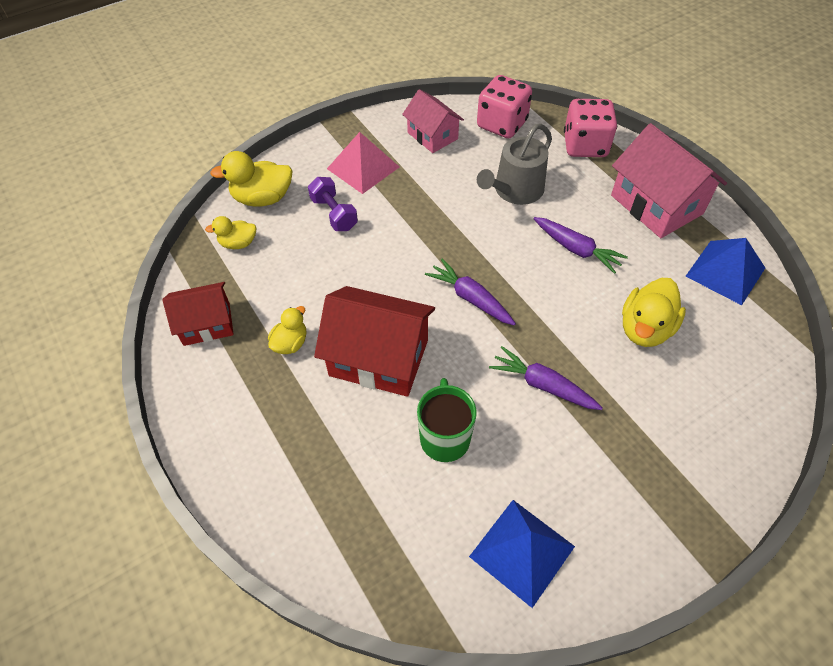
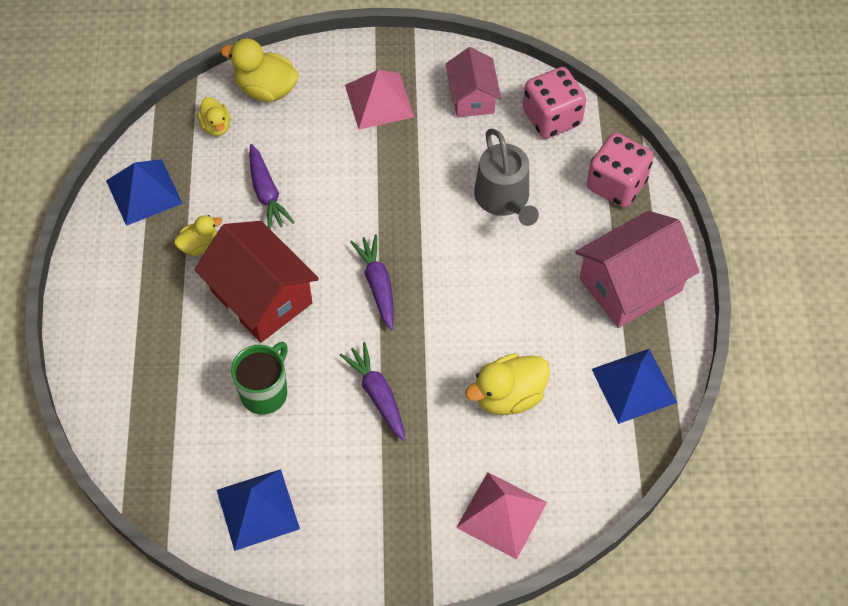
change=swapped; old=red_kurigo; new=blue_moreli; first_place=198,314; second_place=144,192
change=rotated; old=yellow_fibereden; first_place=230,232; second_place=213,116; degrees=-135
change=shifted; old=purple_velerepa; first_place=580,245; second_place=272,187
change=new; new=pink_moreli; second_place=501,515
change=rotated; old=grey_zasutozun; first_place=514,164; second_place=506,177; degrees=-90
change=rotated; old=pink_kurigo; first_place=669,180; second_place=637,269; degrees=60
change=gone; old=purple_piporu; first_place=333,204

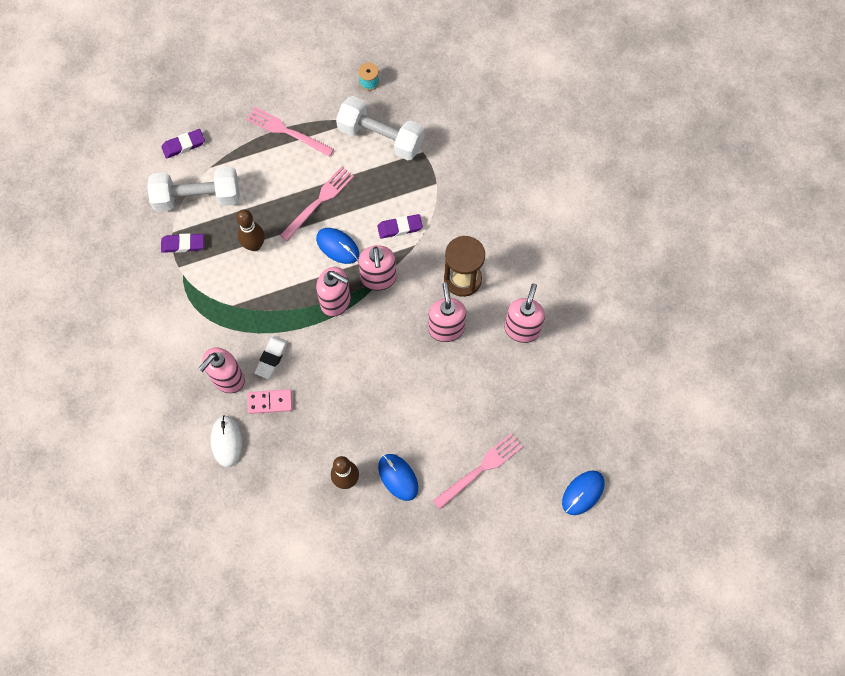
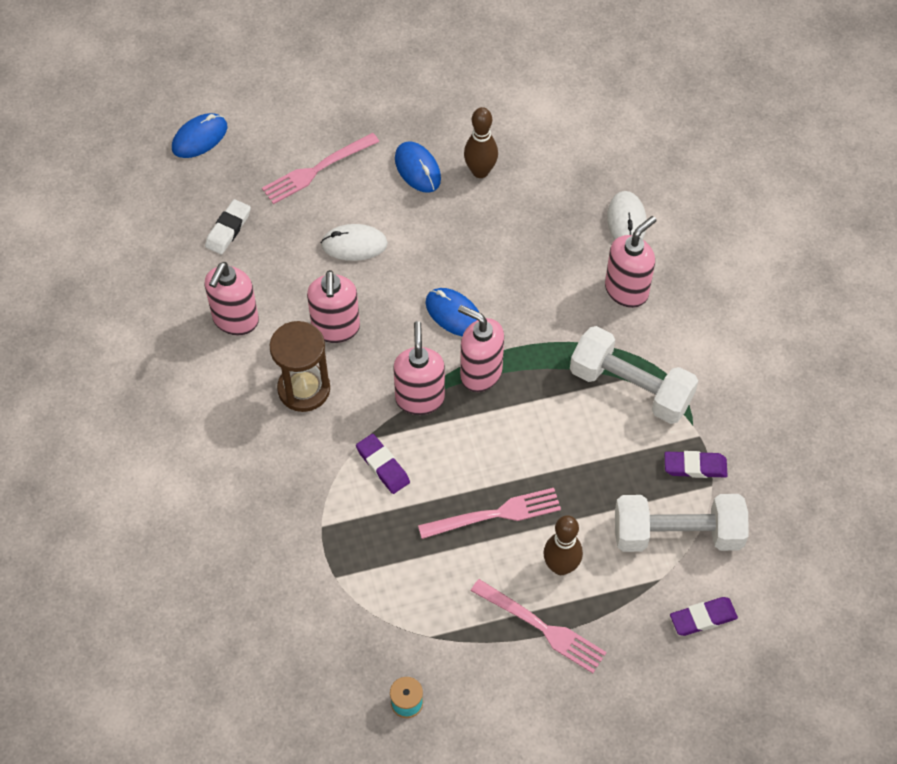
change=shifted; old=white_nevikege; first_place=271,357; second_place=228,227
change=new; new=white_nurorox; second_place=354,242
change=rotated; old=purple_nevikege; first_place=400,226; second_place=383,464; degrees=60
change=rotated; old=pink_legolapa; first_place=317,204; second_place=489,513; degrees=-150
change=shifted; old=blue_nurorox; first_place=337,246; second_place=452,312
change=shifted; old=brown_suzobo; first_place=250,230; second_place=563,545
change=shifted; old=white_piporu; first_place=380,128; second_place=634,375
change=gone; old=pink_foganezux; first_place=270,401

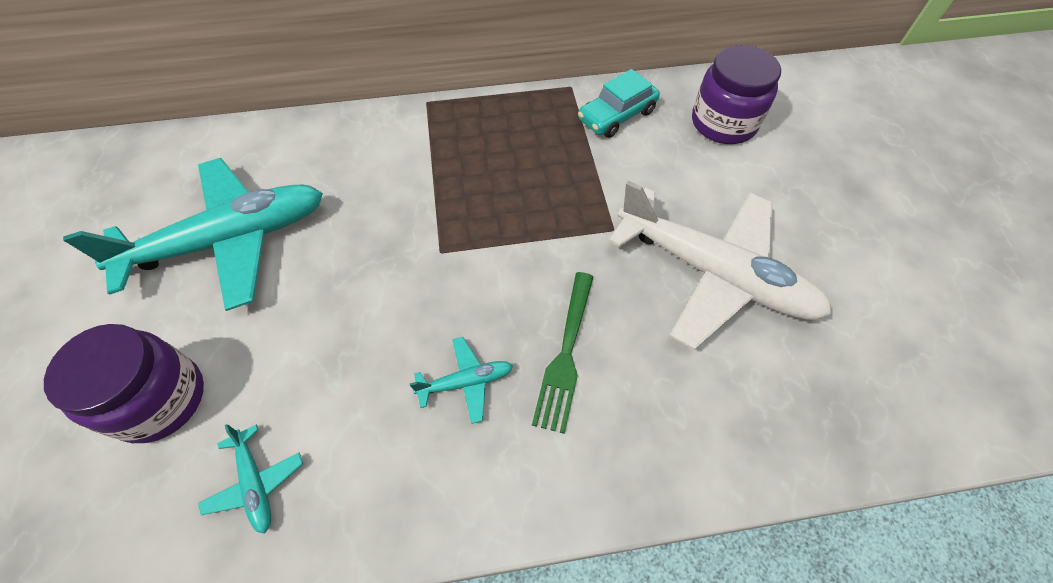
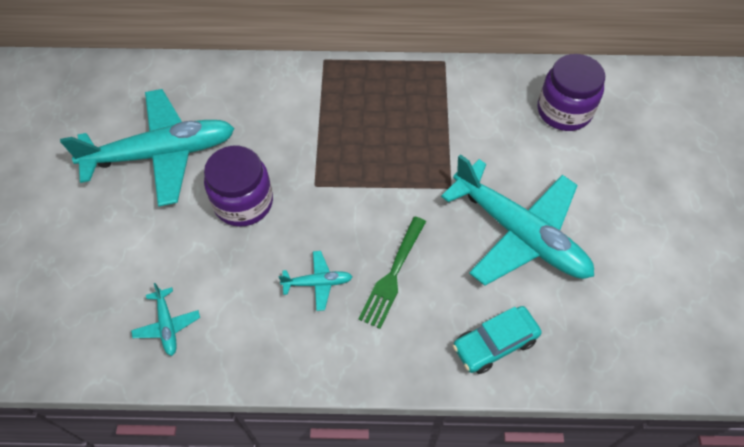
change=shifted; old=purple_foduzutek; first_place=124,383; second_place=238,186
change=repainted; old=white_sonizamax; new=turquoise_sonizamax; first_place=720,265; second_place=517,220
change=shifted; old=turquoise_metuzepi; first_place=619,103; second_place=497,340

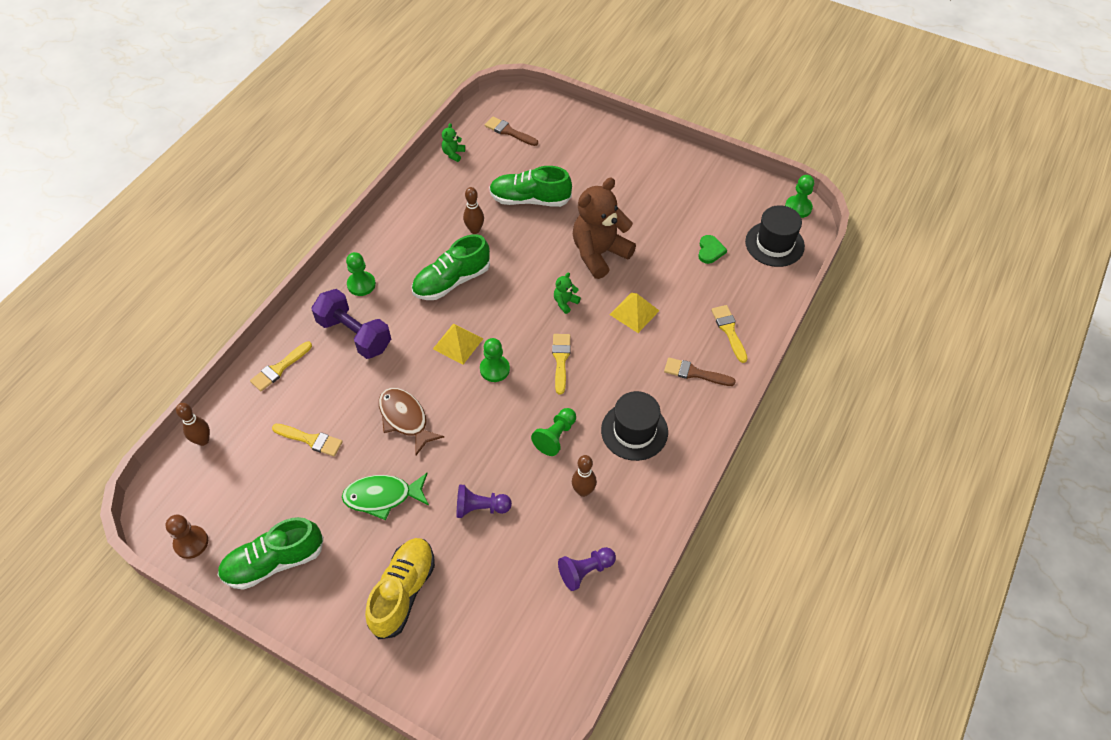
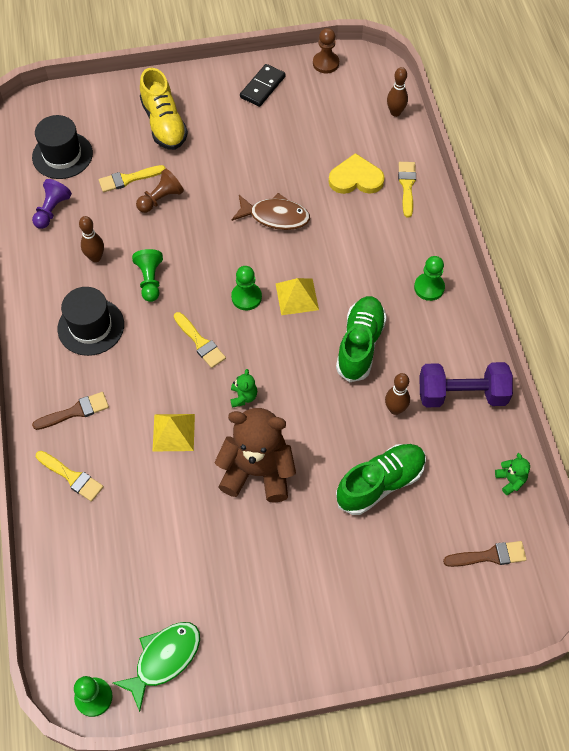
change=shifted; old=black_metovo; first_place=775,236; second_place=62,147
change=shifted; old=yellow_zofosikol; first_place=307,440; second_place=132,178
change=shifted; old=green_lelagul; first_place=385,496; second_place=156,667
change=repainted; old=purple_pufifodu; new=brown_pufifodu; first_place=484,501; second_place=160,191
change=rotated; old=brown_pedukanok; first_place=604,228; second_place=255,455; degrees=-90
change=swapped; old=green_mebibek; new=black_foganezux; first_place=271,553; second_place=263,85
change=new; new=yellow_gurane; second_place=357,173
change=shifted; old=purple_piporu; first_place=351,324; second_place=466,384
change=gone; old=green_gurane; first_place=712,249

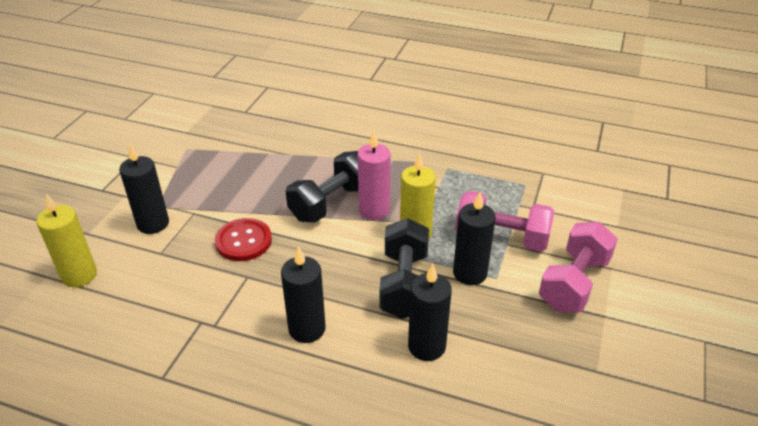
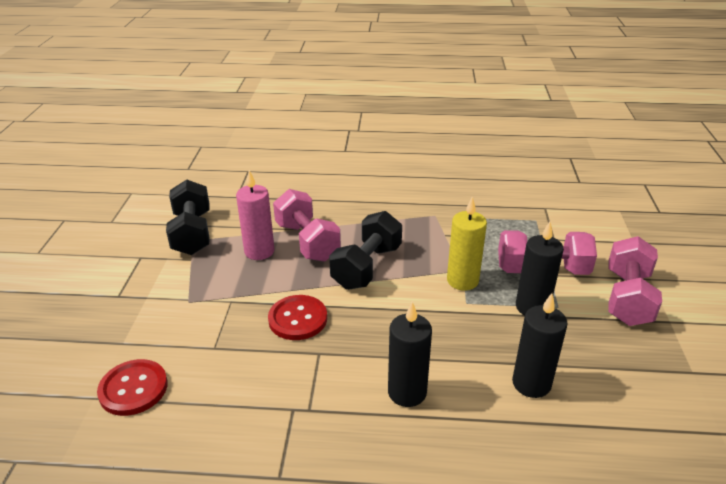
change=swapped; old=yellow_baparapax; new=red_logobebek; first_place=66,240; second_place=132,387
change=shifted; old=black_piporu; first_place=404,268; second_place=188,217
change=shifted; old=pink_baparapax; first_place=374,175; second_place=255,215
change=new; new=pink_piporu; second_place=307,225
change=gone; old=black_baparapax; first_place=144,189

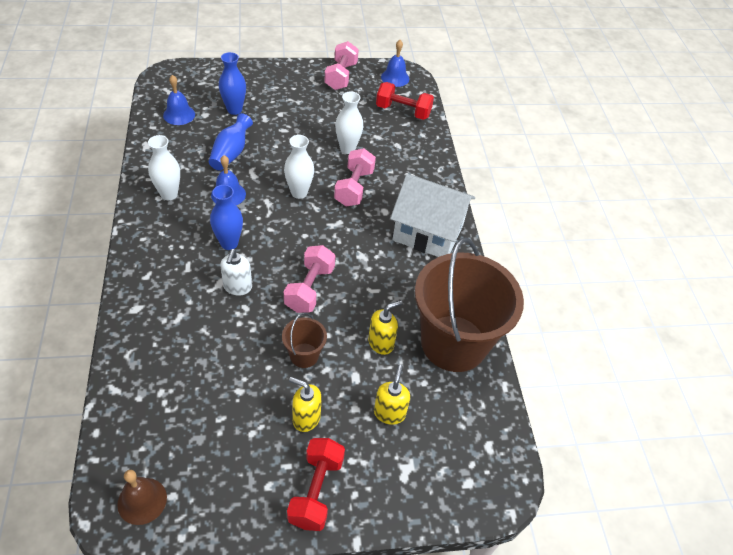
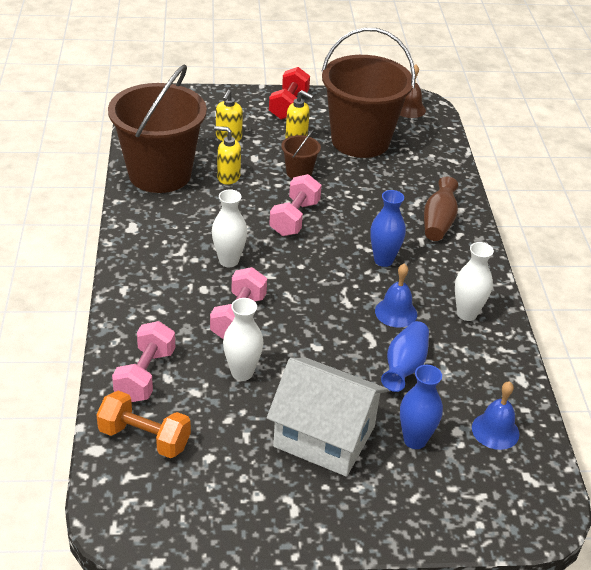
change=repainted; old=red_piporu; new=orange_piporu; first_place=405,101; second_place=143,424
change=shifted; old=pink_piporu; first_place=341,65; second_place=143,361
change=shifted; old=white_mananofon; first_place=299,167; second_place=229,228
change=rotated; old=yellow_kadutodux; first_place=385,327; second_place=227,155; degrees=45
change=shifted; old=white_kurigo; first_place=432,215; second_place=327,417
change=new; new=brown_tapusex; second_place=368,93
change=new; new=brown_mananofon; second_place=441,208
change=gone; old=white_kadutodux; first_place=236,272
change=gone; old=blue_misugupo; first_place=395,63

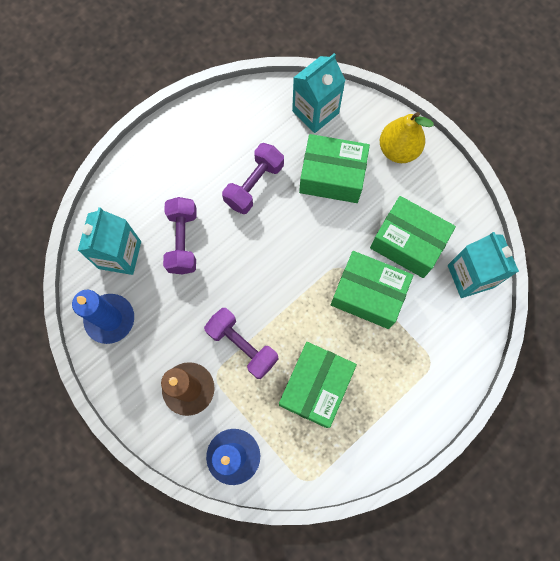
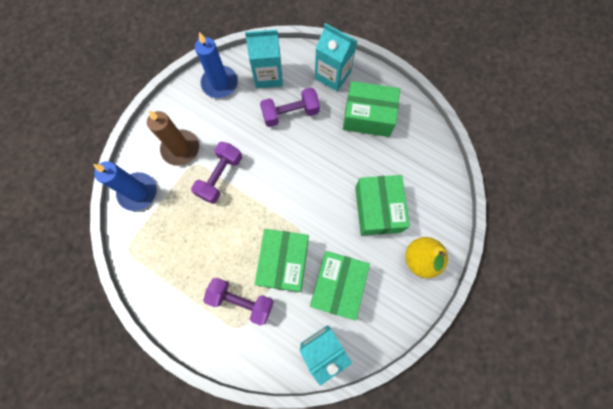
change=shifted; old=purple_piporu; first_place=253,178; second_place=238,302
change=shifted; old=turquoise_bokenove; first_place=318,93; second_place=336,57
change=shifted; old=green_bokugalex; first_place=318,385; second_place=371,109

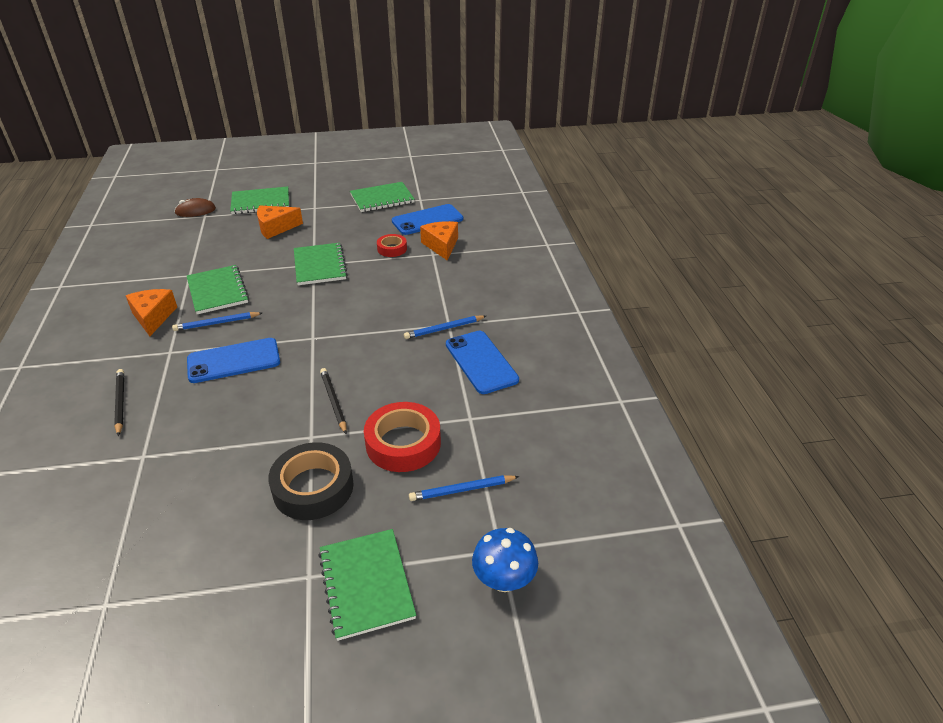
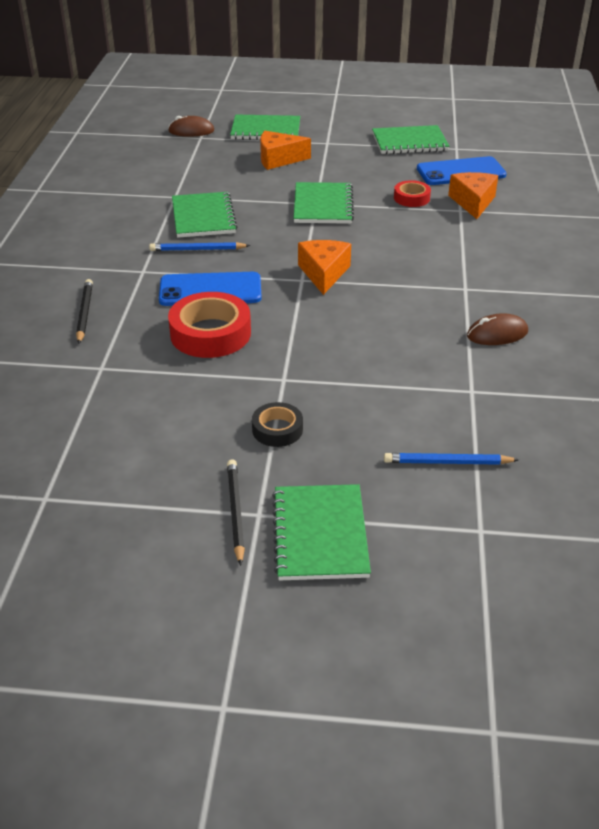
change=shifted; old=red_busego; first_place=402,437; second_place=209,325
change=shifted; old=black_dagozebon; first_place=333,401; second_place=236,512
change=scaled; old=black_busego; first_place=311,481; second_place=277,424; factor=0.55
change=shifted; old=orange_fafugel; first_place=151,312; second_place=324,267
change=swapped; old=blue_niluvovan; new=brown_nurorox; first_place=482,362; second_place=497,329
change=gone; old=blue_dagozebon; first_place=445,327
change=gone; old=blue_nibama; first_place=505,560

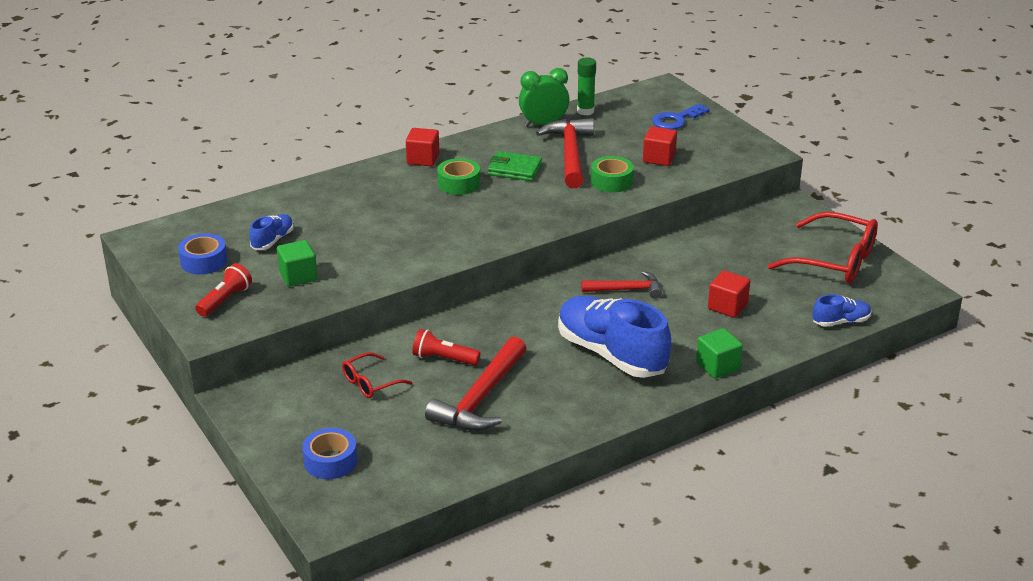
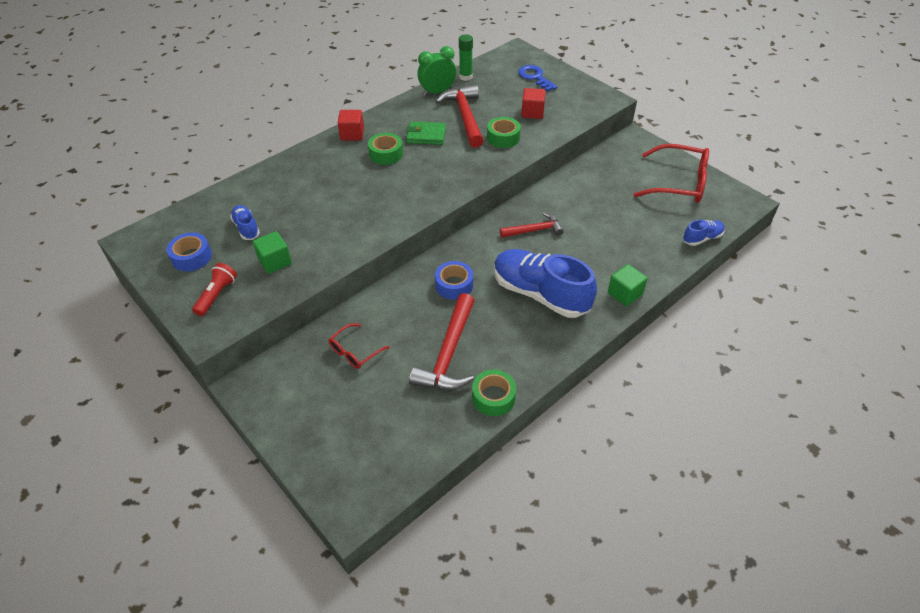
change=rotated; old=blue_mebibek; first_place=271,232; second_place=245,222; degrees=-45
change=shifted; old=blue_busego; first_place=329,453; second_place=454,280
change=new; new=green_busego; second_place=494,393
change=rotated; old=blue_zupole; first_place=681,117; second_place=537,78; degrees=105
change=gone; old=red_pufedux; first_place=446,347
change=gone; old=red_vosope; first_place=729,294

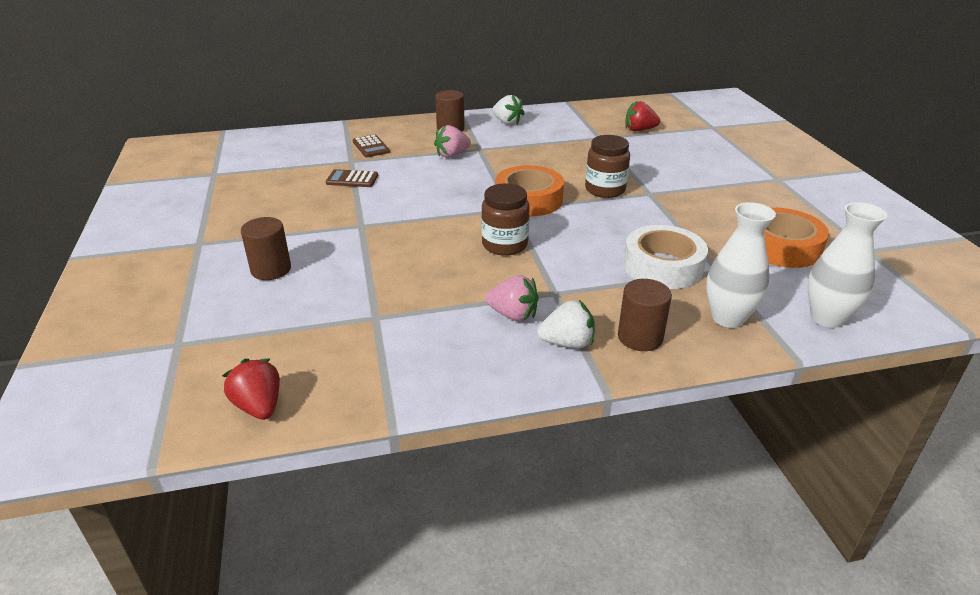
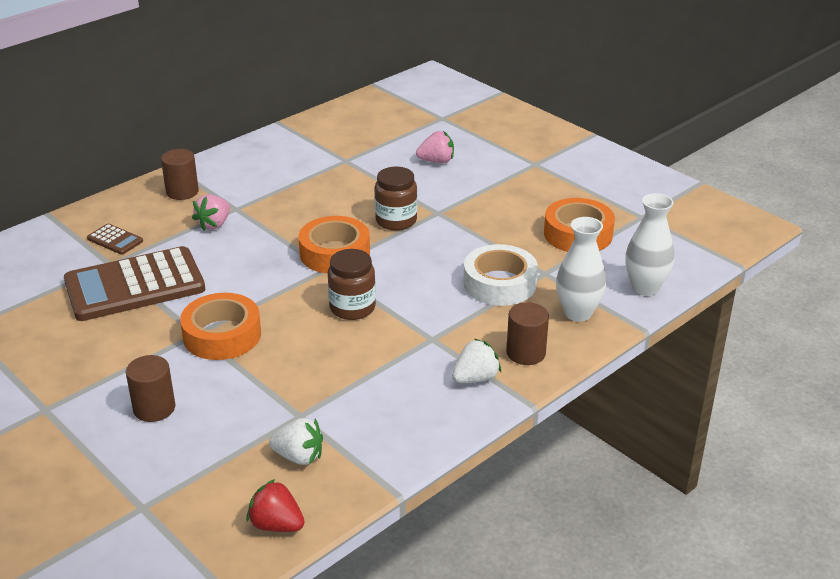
change=scaled; old=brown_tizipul; first_place=352,178; second_place=134,283; factor=2.38
change=new; new=orange_busego; second_place=220,326
change=shifted; old=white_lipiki; first_place=509,110; second_place=296,441
change=shifted; old=pink_lipiki; first_place=512,298; second_place=435,147
change=gone; old=red_lipiki; first_place=642,116

